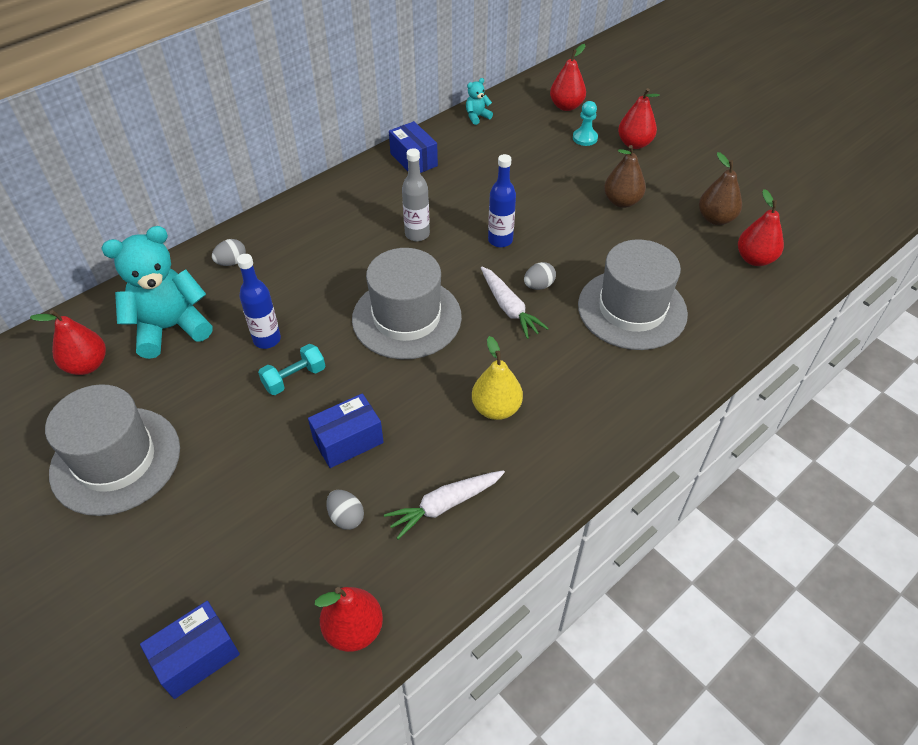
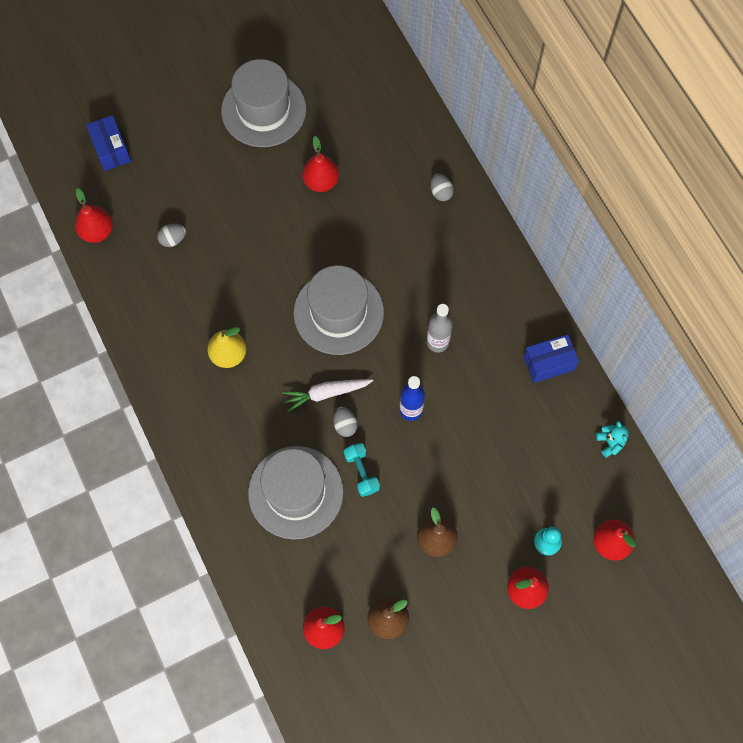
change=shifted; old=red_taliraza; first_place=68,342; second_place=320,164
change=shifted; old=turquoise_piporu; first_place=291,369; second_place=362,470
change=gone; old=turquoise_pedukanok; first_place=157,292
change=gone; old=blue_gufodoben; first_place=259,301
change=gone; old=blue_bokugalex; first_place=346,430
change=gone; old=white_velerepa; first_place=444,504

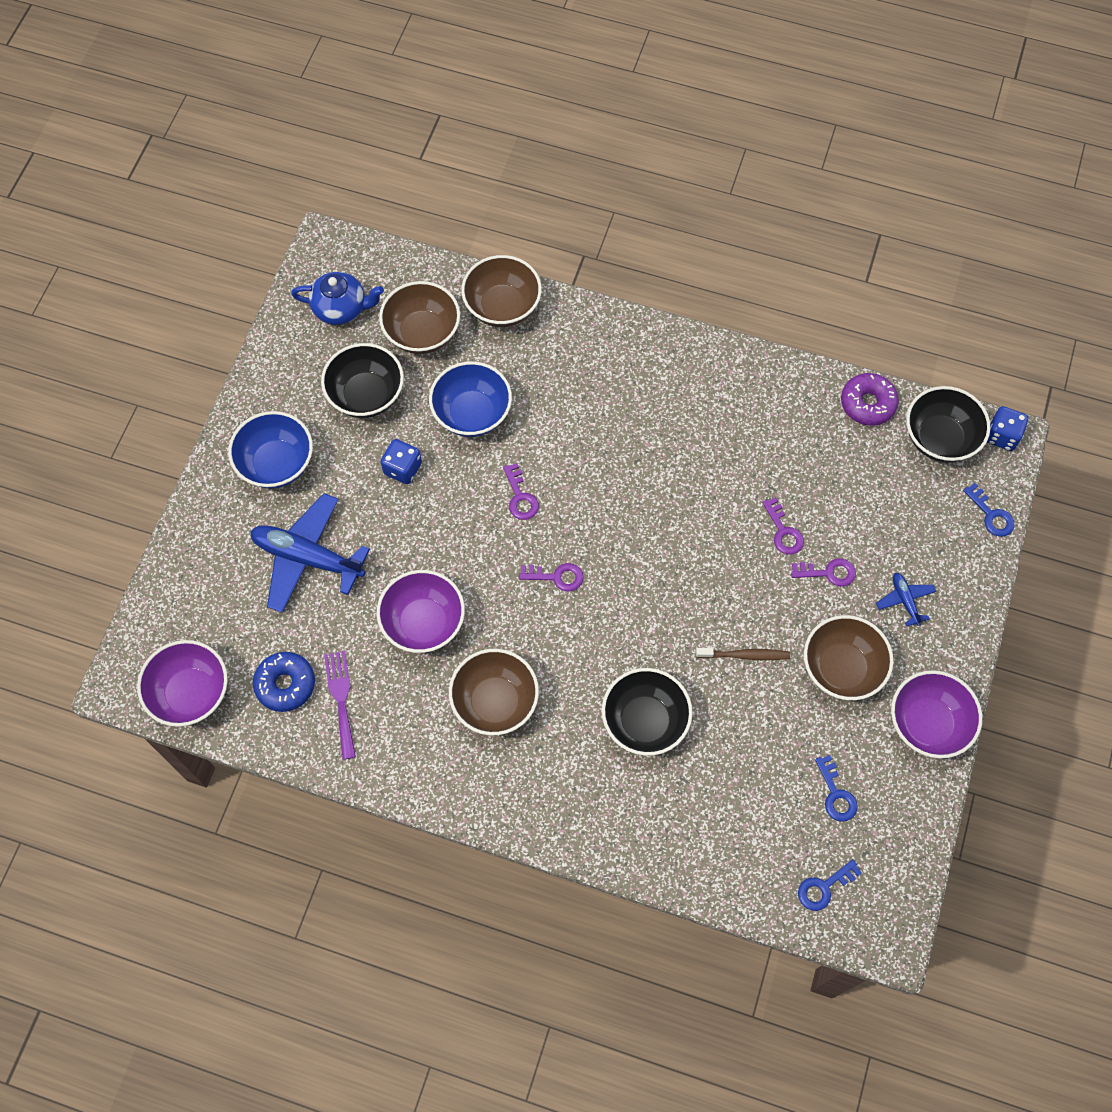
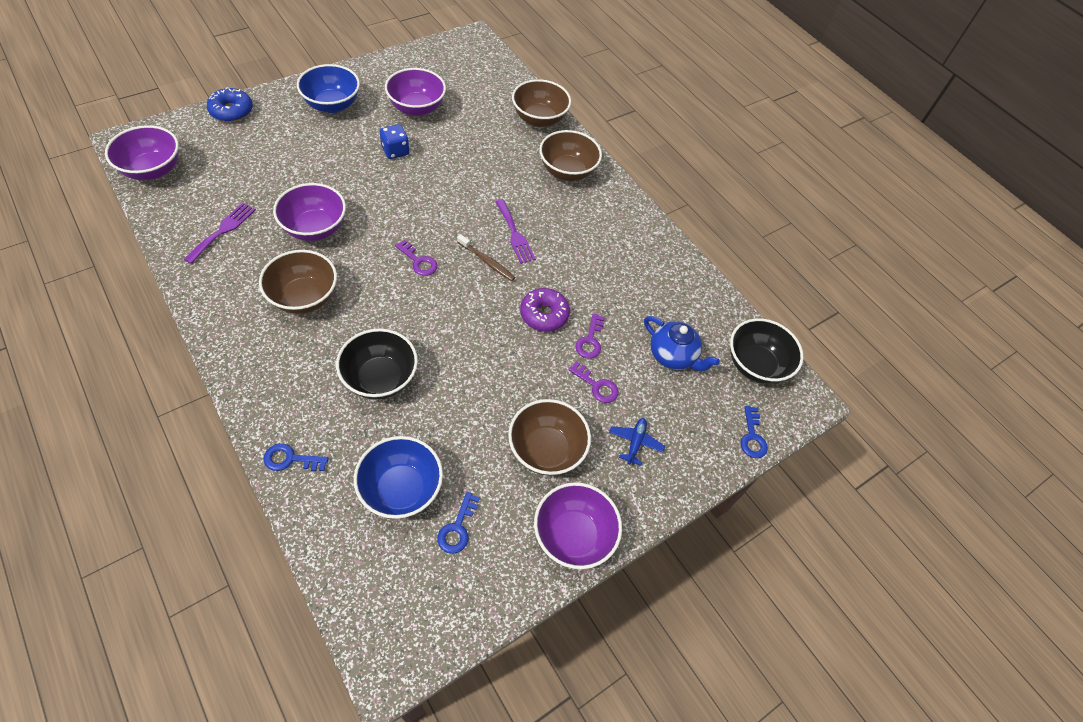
change=shifted; old=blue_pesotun; first_place=284,682; second_place=230,104
change=shifted; old=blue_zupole; first_place=830,885; second_place=296,457
change=shifted; old=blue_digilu; first_place=470,399; second_place=398,477
change=repainted; old=black_digilu; new=purple_digilu; first_place=362,380; second_place=415,92
change=shifted; old=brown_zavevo; first_place=743,654; second_place=486,257
change=new; new=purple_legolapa; second_place=515,231
change=shifted; old=purple_pesotun; first_place=870,399; second_place=545,310
change=shifted; old=brown_digilu; first_place=419,317; second_place=570,155
change=shifted; old=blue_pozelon; first_place=337,298; second_place=682,343
change=gone; old=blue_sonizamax; first_place=310,553
change=gone; old=purple_zupole; first_place=521,491
change=gone; old=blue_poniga; first_place=1007,428

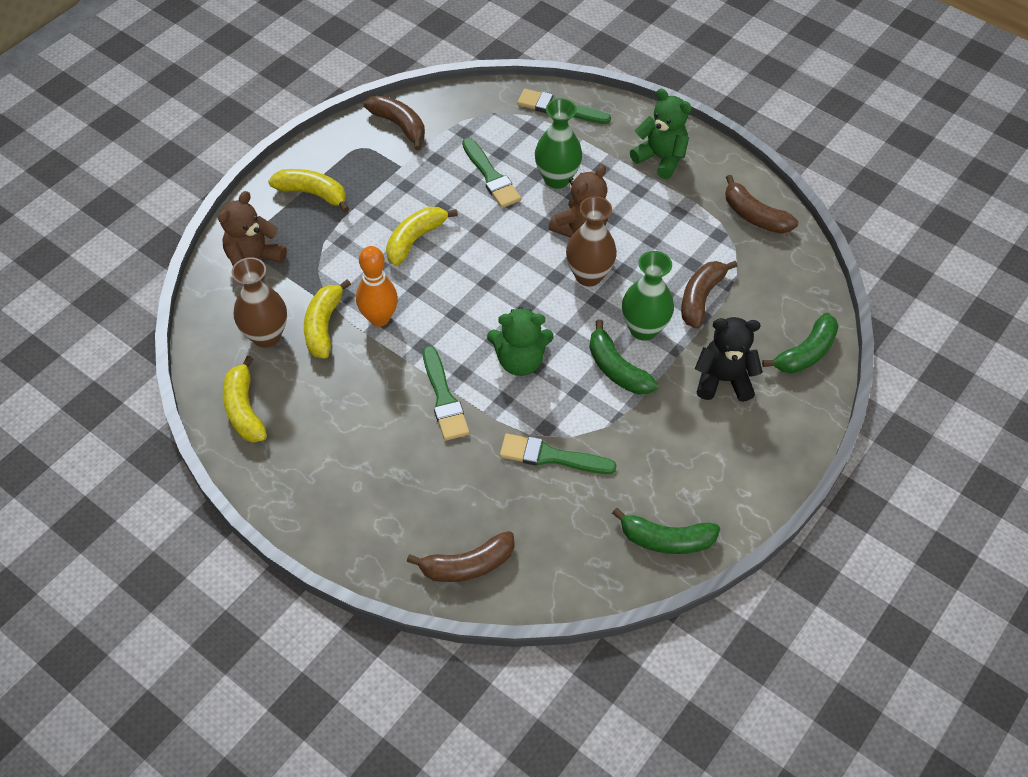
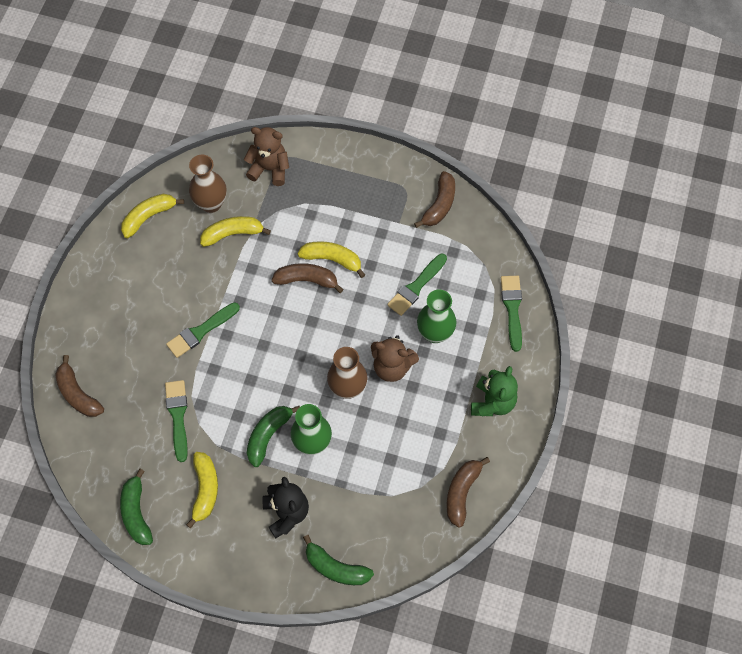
change=shifted; old=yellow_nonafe; first_place=308,190; second_place=202,490
change=shifted; old=brown_nonafe; first_place=709,295; second_place=308,278
change=gone; old=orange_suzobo; first_place=377,286
change=gone; old=green_pedukanok; first_place=520,341

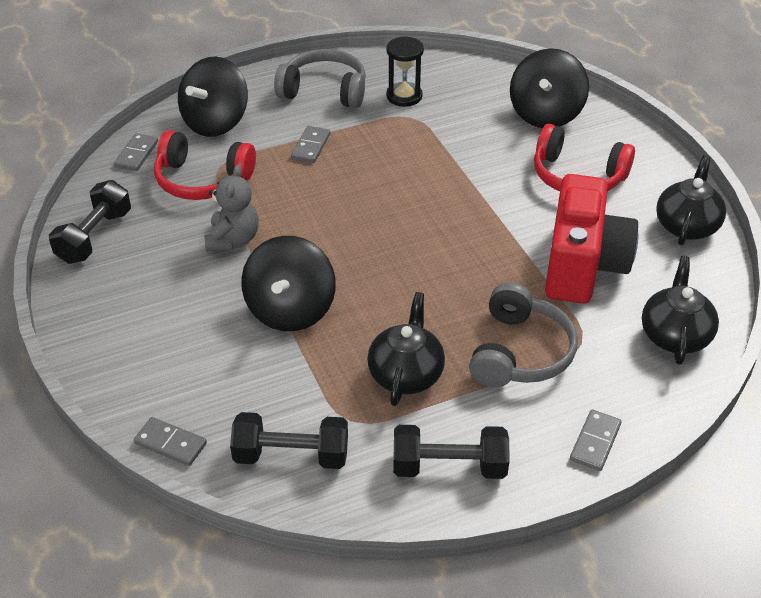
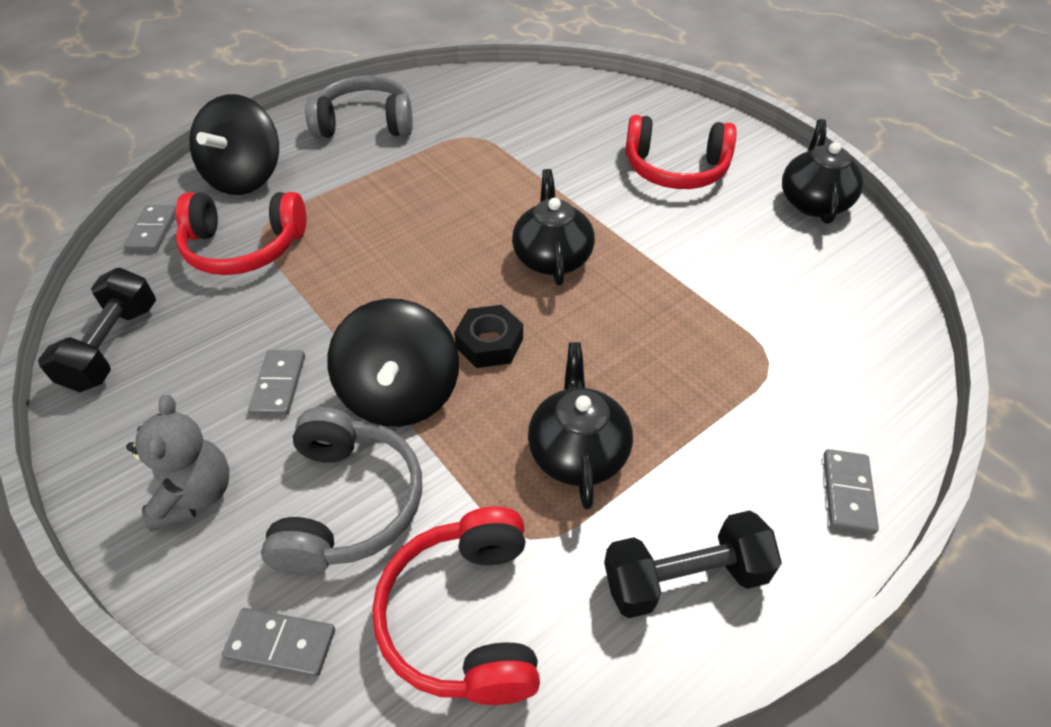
change=shifted; old=grey_pedukanok; first_place=232,208; second_place=177,463
change=shifted; old=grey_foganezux; first_place=310,144; second_place=276,382
change=shifted; old=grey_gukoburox; first_place=523,334; second_place=341,491
change=swapped; old=black_piporu; new=red_gukoburox; first_place=289,440; second_place=456,606
change=new; new=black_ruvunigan; second_place=488,336
change=shifted; old=black_pozelon; first_place=680,310; second_place=553,227
change=gone; old=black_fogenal; first_place=405,71
change=gone; old=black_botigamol; first_place=549,88
change=gone; old=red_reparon; first_place=591,239

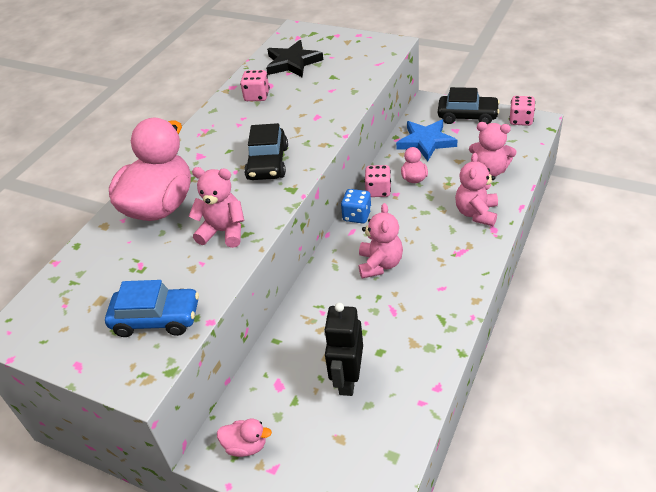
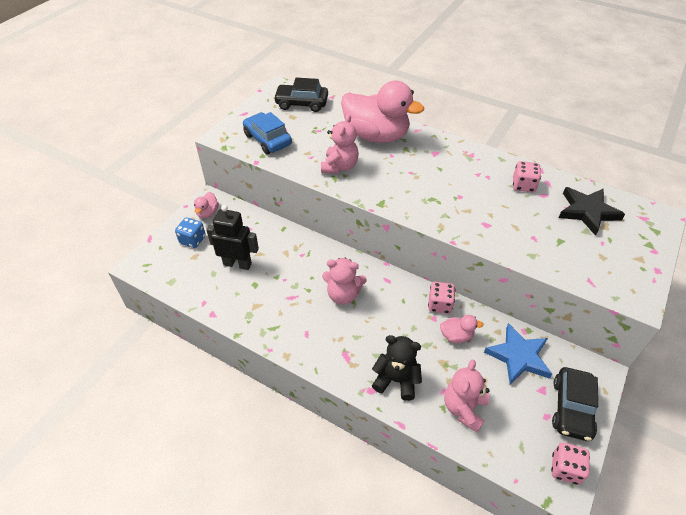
change=shifted; old=blue_poniga; first_place=356,206; second_place=190,232
change=rotated; old=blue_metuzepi; first_place=152,308; second_place=267,133; degrees=135
change=shifted; old=black_metuzepi; first_place=266,151; second_place=301,95
change=repainted; old=pink_pedukanok; new=black_pedukanok; first_place=476,189; second_place=397,368

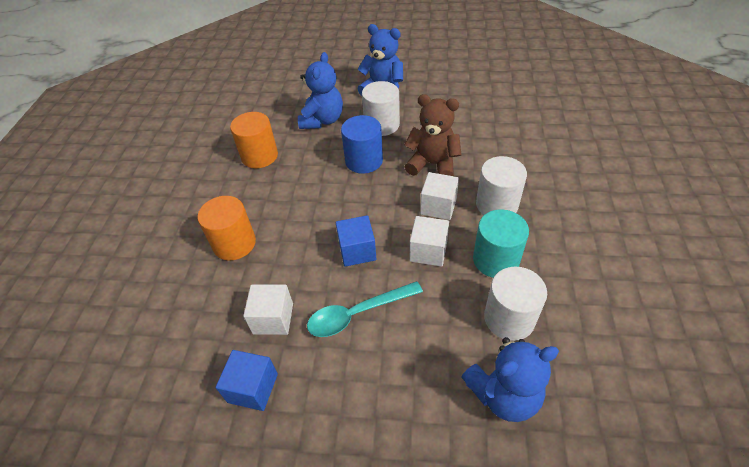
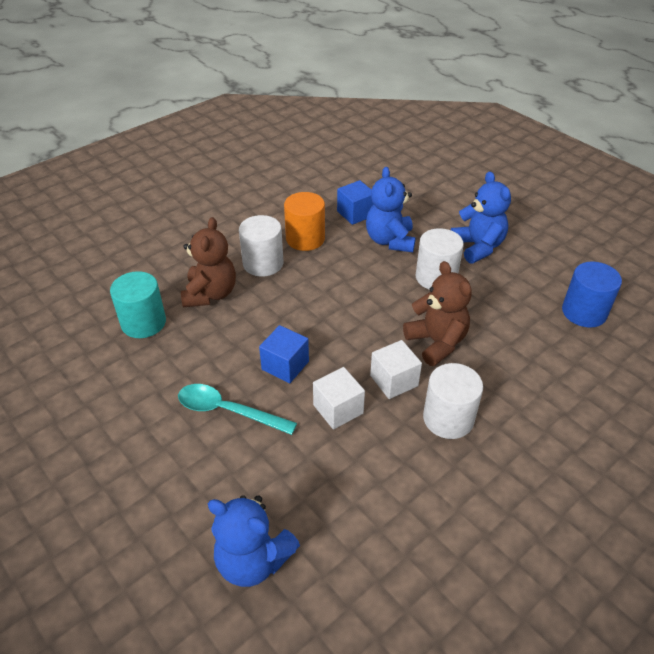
change=shifted; old=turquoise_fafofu; first_place=501,244; second_place=138,304
change=swapped; old=orange_fafofu; new=brown_pedukanok; first_place=227,228; second_place=208,262
change=shifted; old=white_fafofu; first_place=515,304; second_place=261,246
change=shifted; old=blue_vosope; first_place=247,380; second_place=355,202
change=rotated; old=blue_pedukanok; first_place=320,90; second_place=391,209; degrees=120
change=shifted; old=blue_fafofu; first_place=362,144; second_place=592,294
change=gone; old=white_vosope; first_place=268,309

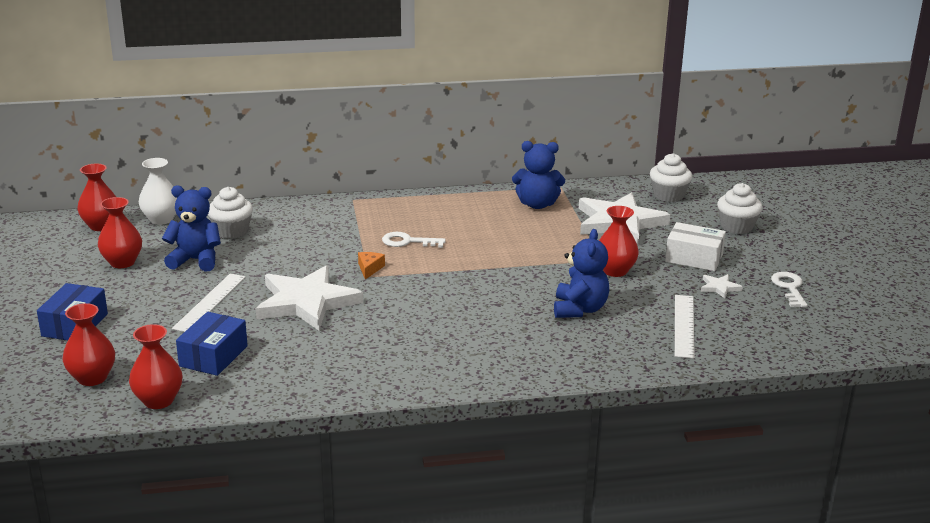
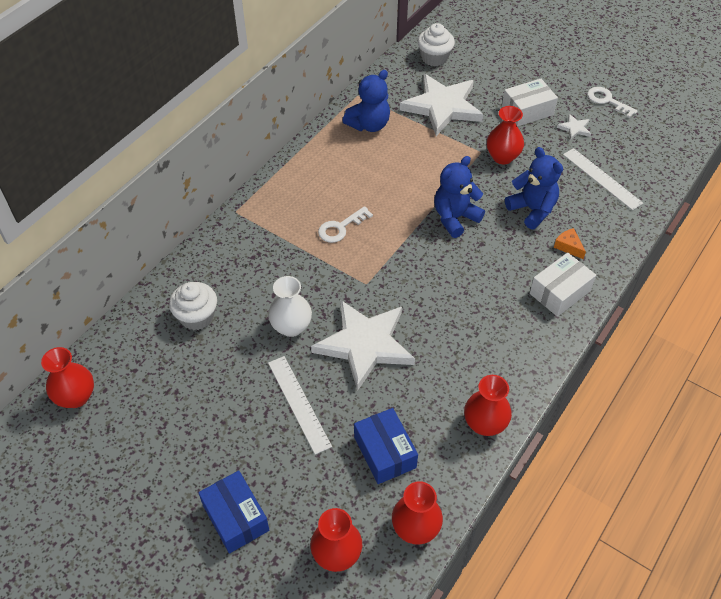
change=shifted; old=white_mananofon; first_place=158,191; second_place=290,306
change=shifted; old=blue_pedukanok; first_place=191,228; second_place=459,197
change=shifted; old=red_mananofon; first_place=120,232; second_place=488,405
change=new; new=white_bokugalex; second_place=563,284
change=shifted; old=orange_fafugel; first_place=371,266; second_place=570,243
change=gone; old=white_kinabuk; first_place=739,208

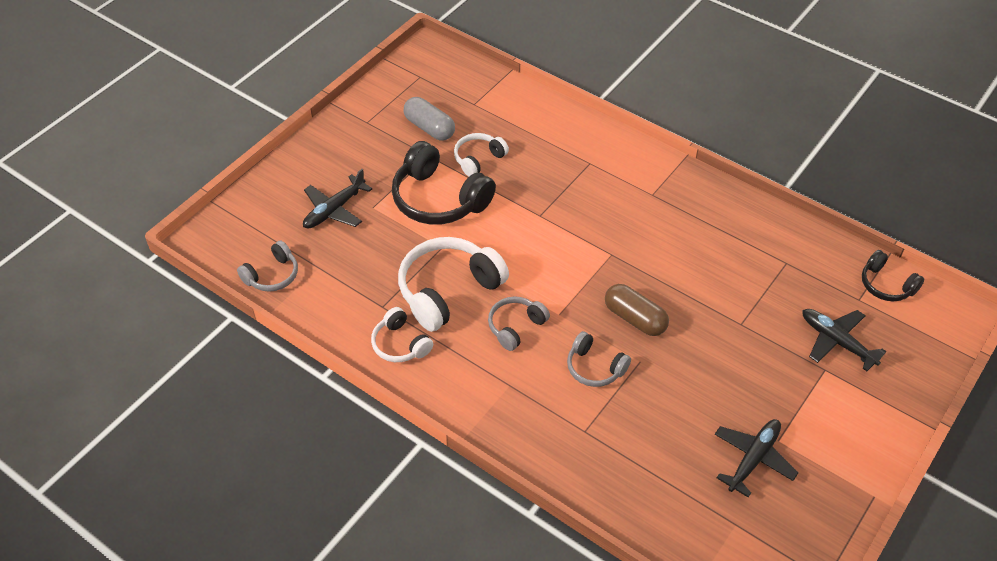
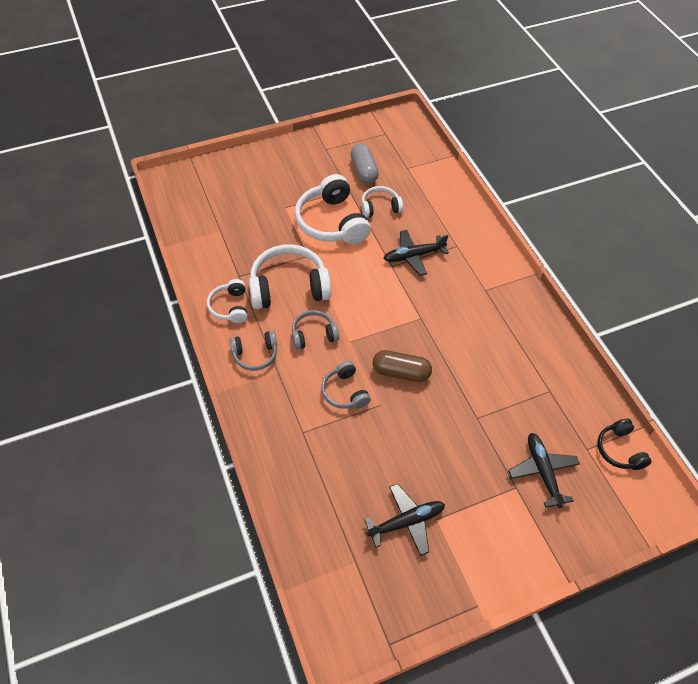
change=shifted; old=grey_gukoburox; first_place=267,266; second_place=253,351
change=repainted; old=black_gukoburox; new=white_gukoburox; first_place=444,183; second_place=333,209
change=rotated; old=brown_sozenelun; first_place=637,310; second_place=402,366; degrees=-60
change=shifted; old=black_sonizamax; first_place=337,199; second_place=416,253

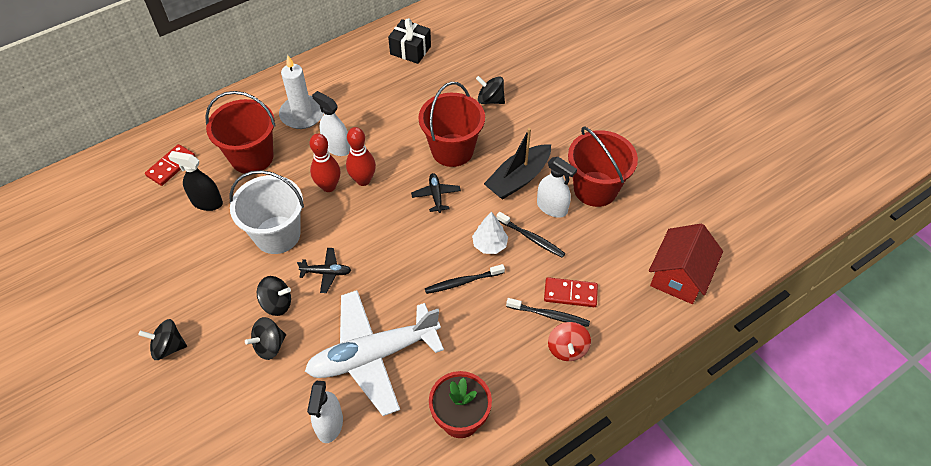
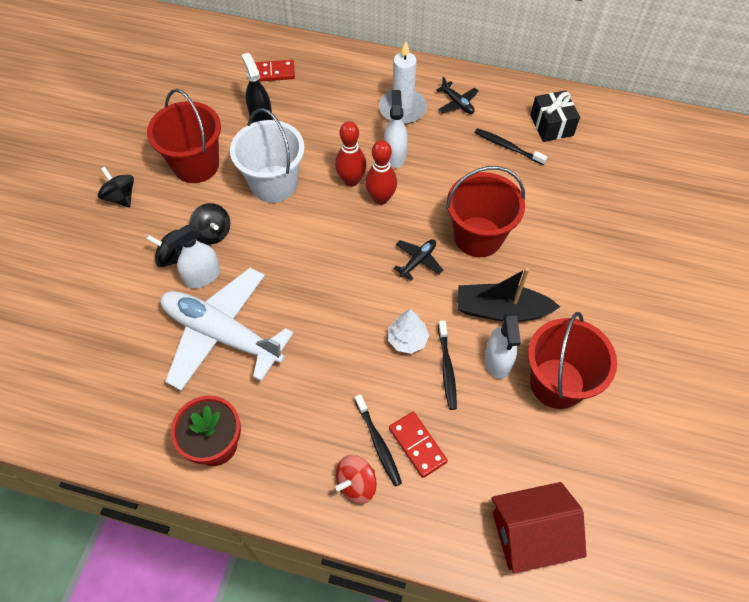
change=shifted; old=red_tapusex; first_place=240,132; second_place=184,136
change=shifted; old=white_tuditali; first_place=325,411; second_place=192,256
change=shifted; old=black_sonizamax; first_place=324,270; second_place=457,95
change=shifted; old=black_zavevo; first_place=465,279; second_place=511,146
change=gone; old=black_botigamol; first_place=490,90

